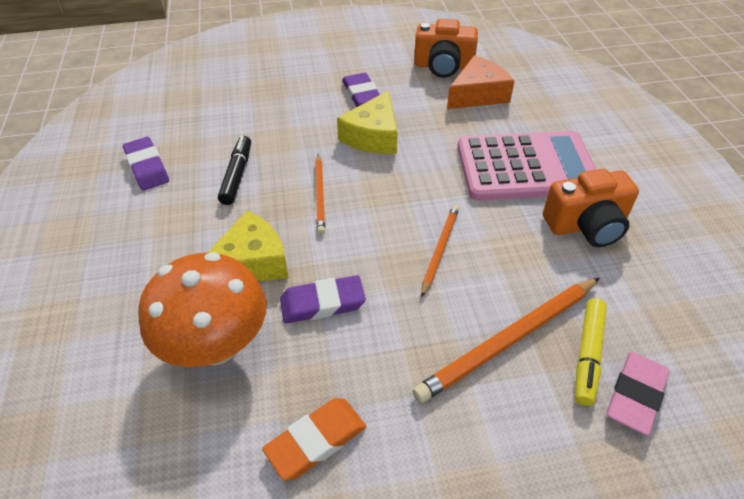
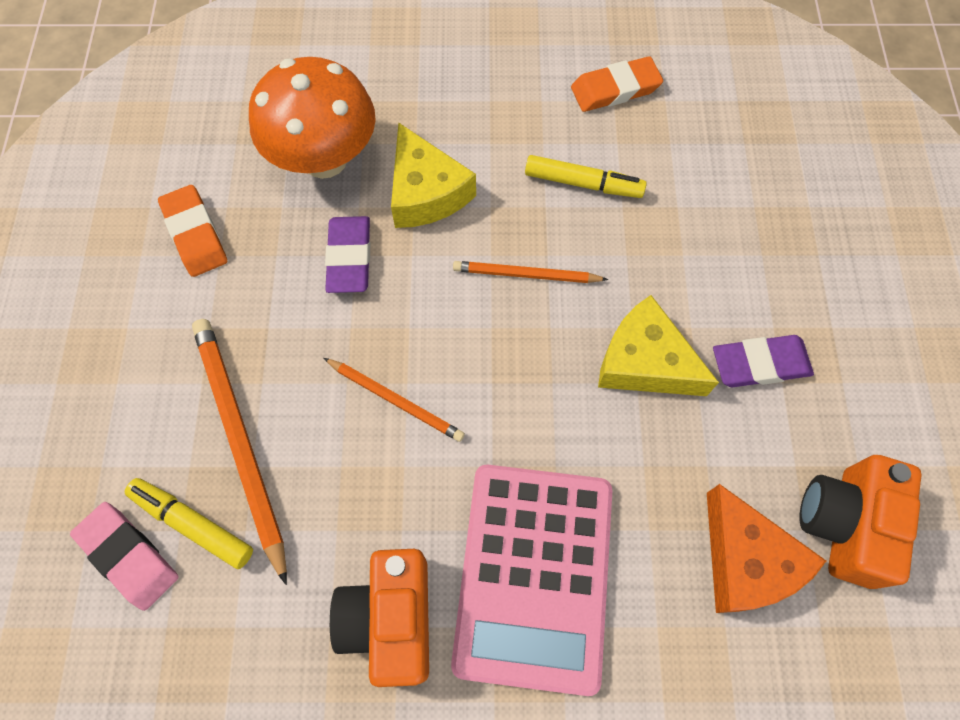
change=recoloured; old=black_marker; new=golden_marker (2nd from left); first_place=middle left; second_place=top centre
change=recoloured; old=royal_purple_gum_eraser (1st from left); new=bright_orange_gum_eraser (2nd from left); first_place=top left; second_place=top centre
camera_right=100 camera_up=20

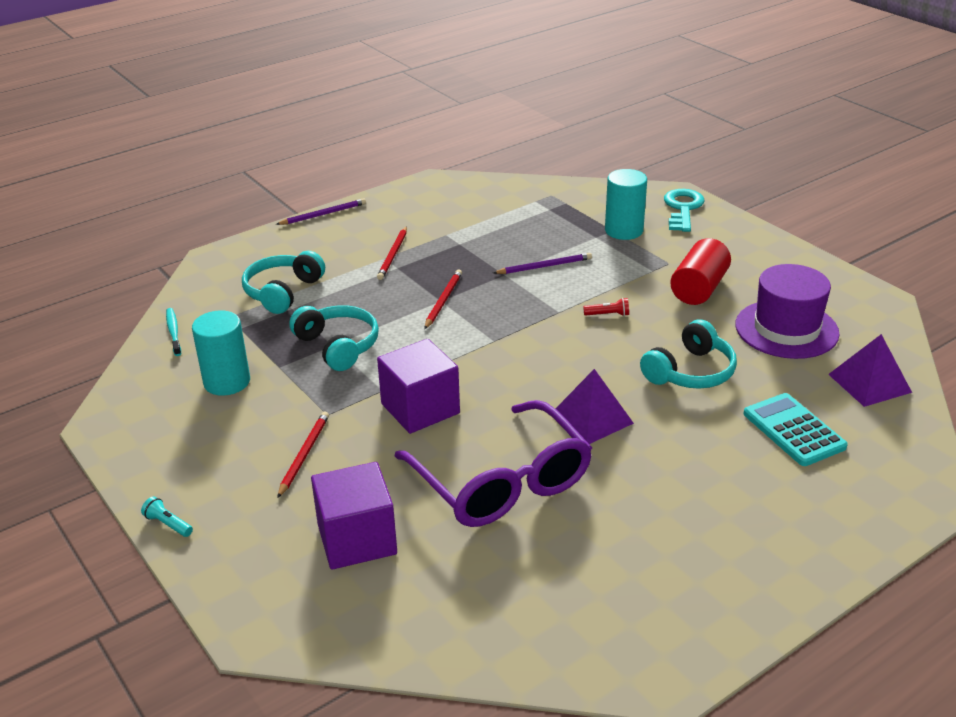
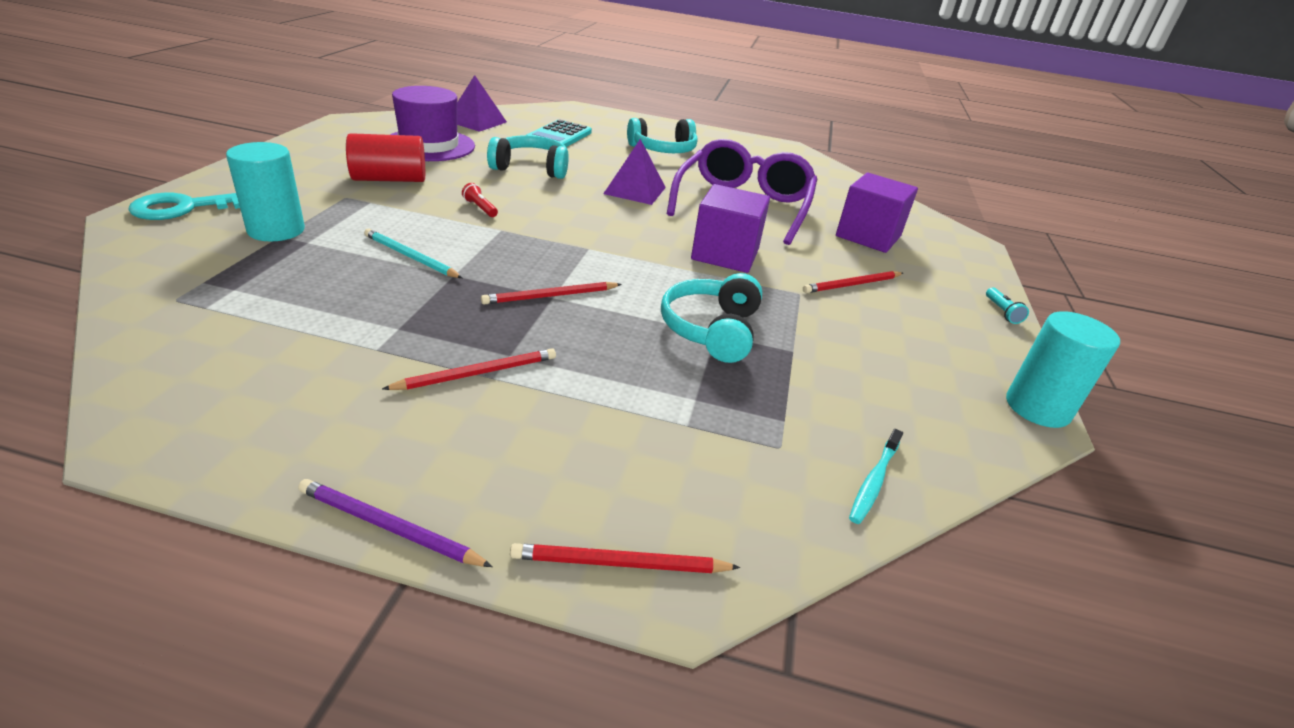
change=recoloured; old=royal_purple_lead_pencil (2nd from left); new=turquoise_lead_pencil; first_place=centre; second_place=middle left
change=added; new=crimson_lead_pencil (3rd from left); second_place=bottom centre
change=moved; old=turquoise_headset (1st from left in the first image); new=turquoise_headset (2nd from left); first_place=middle left; second_place=top centre
change=moved; old=turquoise_cylinder (1st from left in the first image); new=turquoise_cylinder (2nd from left); first_place=middle left; second_place=middle right
camera_right=-135 camera_up=0

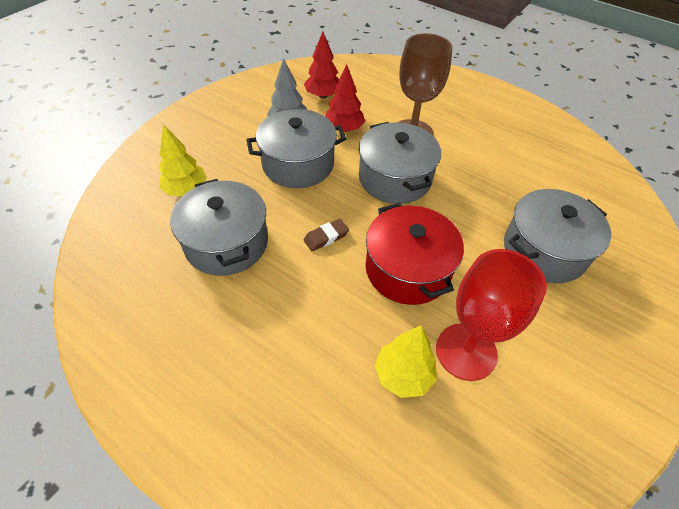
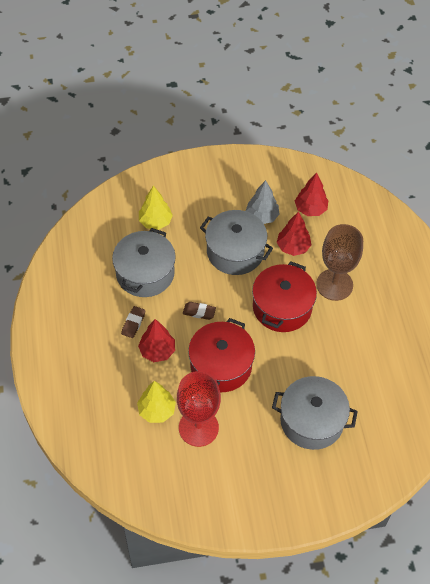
change=added; new=brown_gum_eraser (1st from left); second_place=middle left
change=added; new=crimson_toy_tree (1st from left); second_place=centre
change=recoloured; old=ash-grey_stockpot (3rd from left); new=crimson_stockpot (2nd from left); first_place=top centre; second_place=centre
camera_right=45 camera_up=5

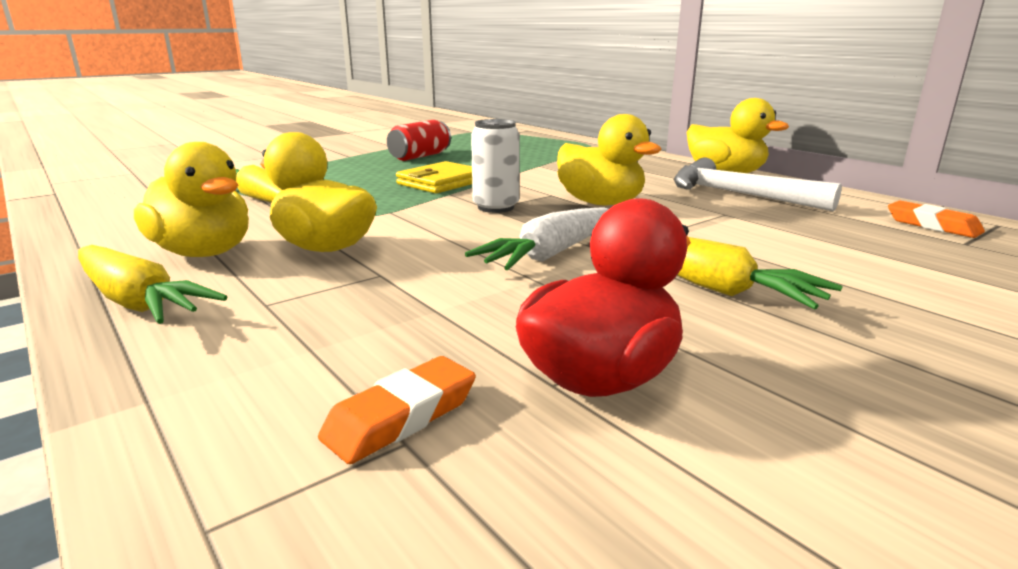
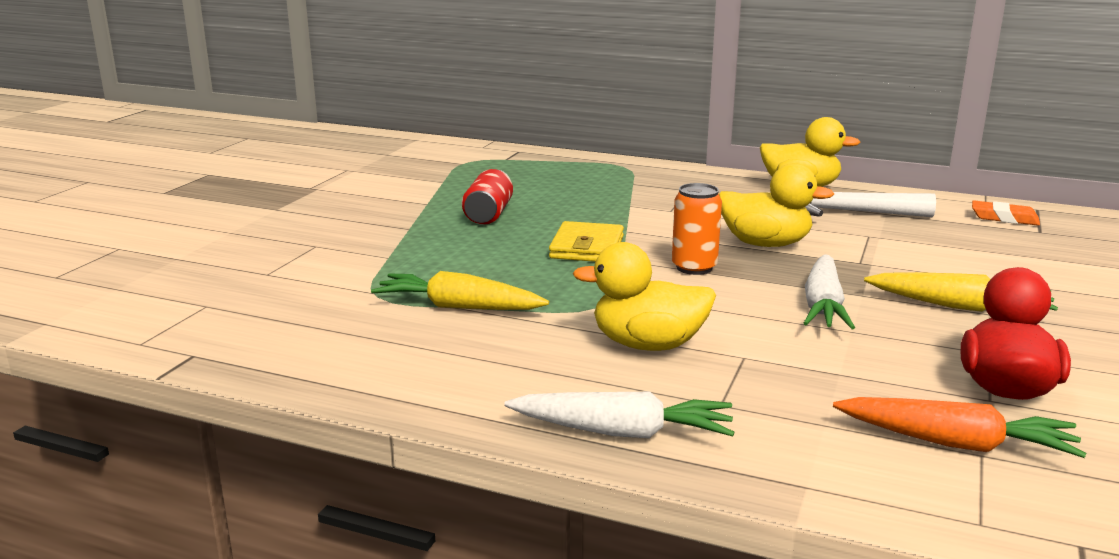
change=recoloured; old=golden_root_vegetable (1st from left); new=snow-white_root_vegetable (1st from left); first_place=middle left; second_place=bottom centre
change=recoloured; old=snow-white_can; new=bright_orange_can; first_place=top centre; second_place=centre
change=replaced; old=bright_orange_gum_eraser (1st from left); new=bright_orange_root_vegetable; first_place=bottom centre; second_place=bottom right
change=removed; old=golden_duck (1st from left); first_place=middle left
camera_right=-30 camera_up=0

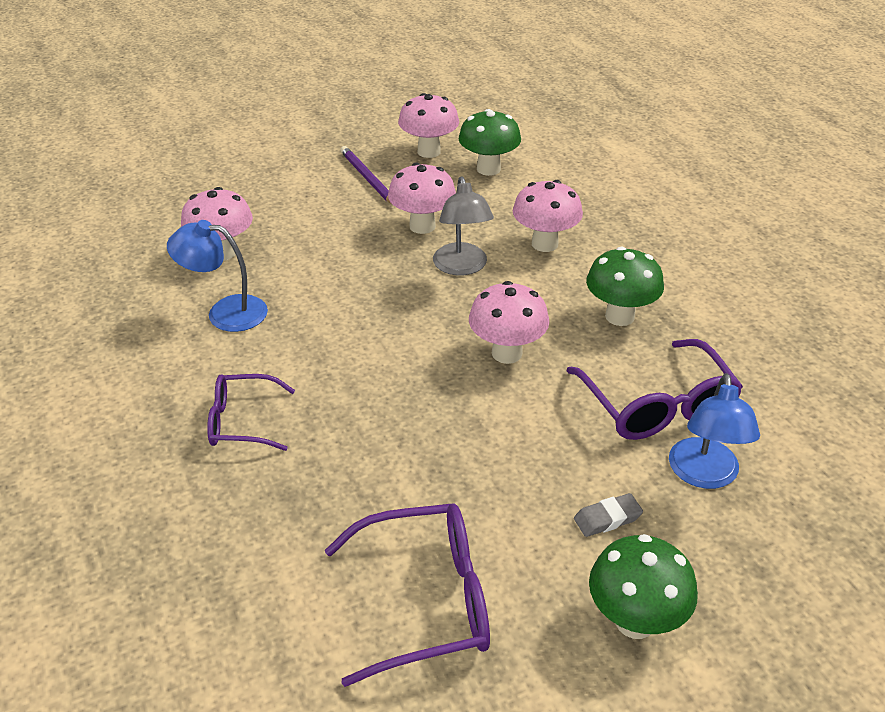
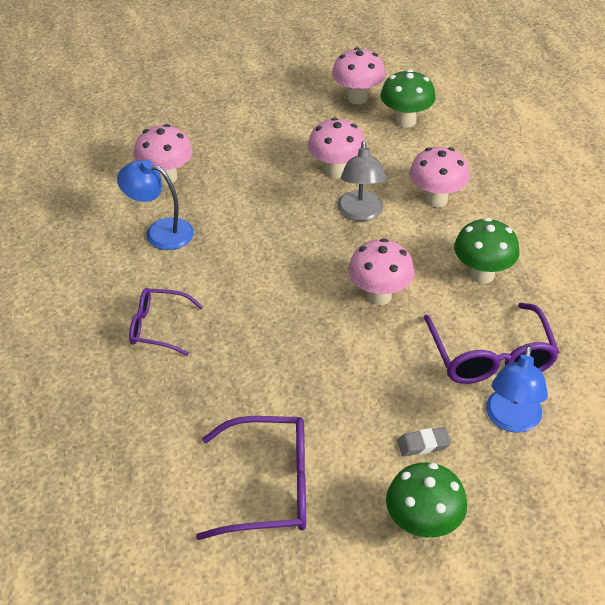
change=removed; old=royal_purple_lead_pencil; first_place=top centre
camera_right=10 camera_up=5

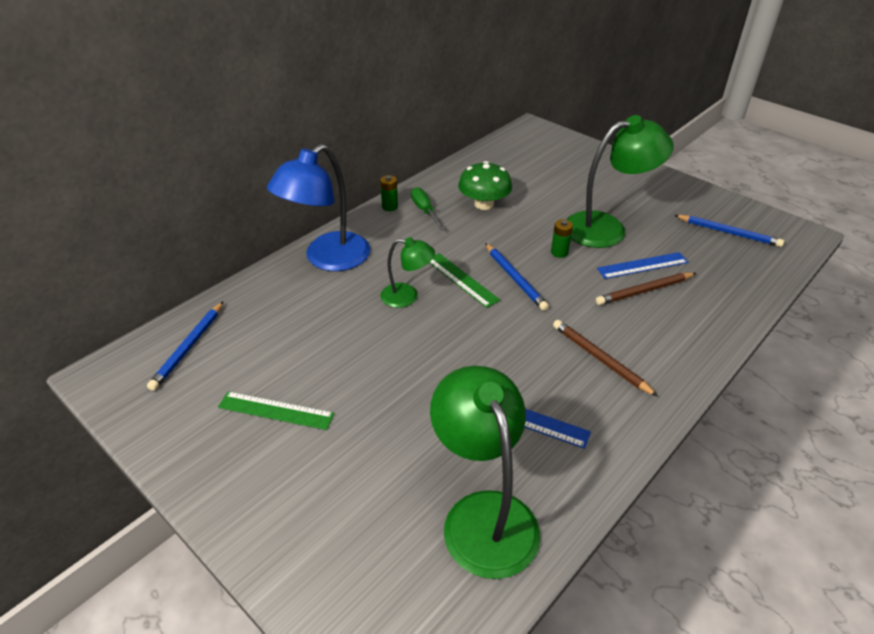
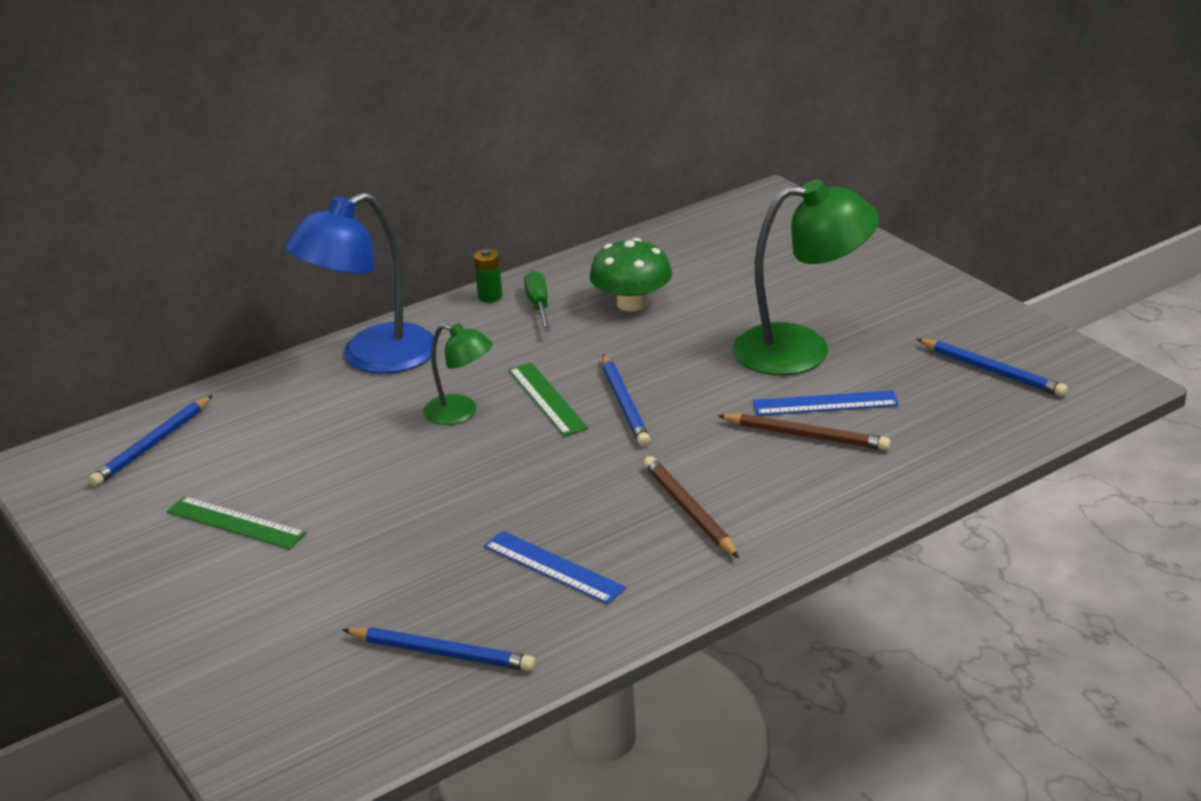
change=replaced; old=leaf-green_lamp (2nd from left); new=royal_blue_lead_pencil (2nd from left); first_place=bottom centre; second_place=bottom centre
change=turned; old=brown_lead_pencil (2nd from left); first_place=middle right; second_place=middle right; degrees=-150
change=removed; old=leaf-green_power_cell (2nd from left); first_place=centre
camera_right=15 camera_up=-10

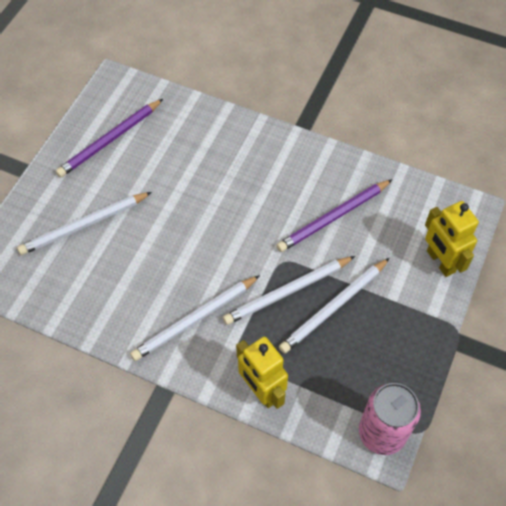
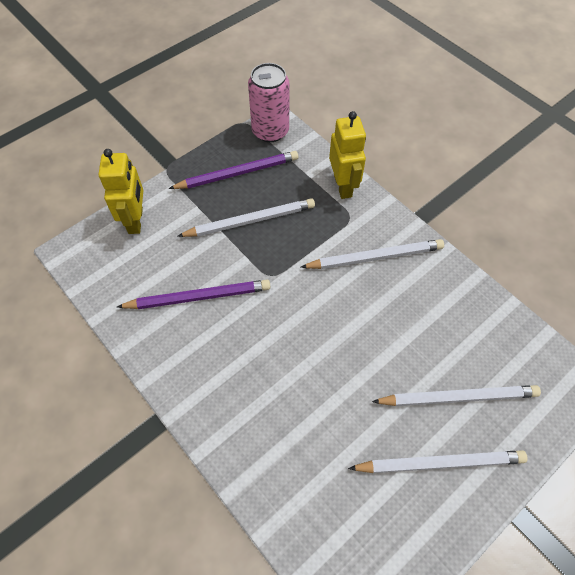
change=moved; old=royal_purple_lead_pencil (1st from left in the first image); new=royal_purple_lead_pencil (2nd from left); first_place=top left; second_place=top centre
change=moved; old=snow-white_lead_pencil (3rd from left); first_place=centre; second_place=bottom right
camera_right=-155 camera_up=0

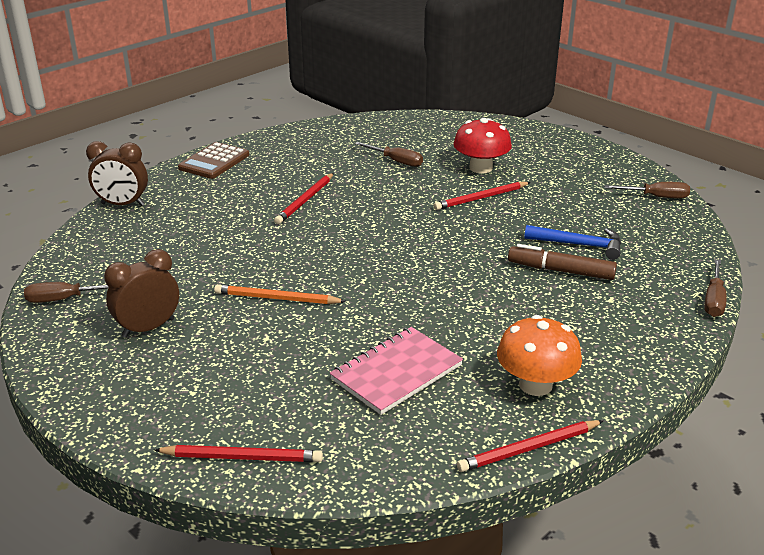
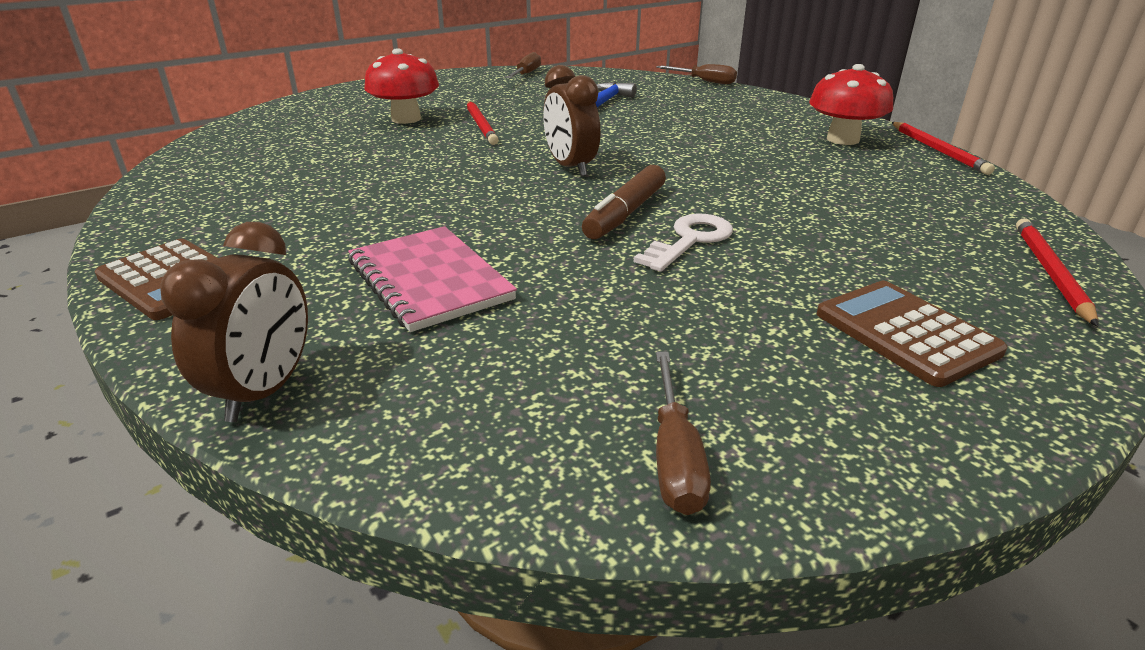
change=moved; old=pink_notebook; first_place=bottom centre; second_place=centre
change=moved; old=brown_bedside_clock (2nd from left); first_place=middle left; second_place=top centre
change=moved; old=brown_marker; first_place=middle right; second_place=top centre
change=replaced; old=bright_orange_lead_pencil; new=snow-white_door_key; first_place=centre; second_place=centre
change=recoloured; old=bright_orange_fungus; new=crimson_fungus (2nd from left); first_place=middle right; second_place=top right
change=added; new=brown_pocket_calculator (2nd from left); second_place=middle right
change=removed; old=crimson_lead_pencil (2nd from left); first_place=centre
change=removed; old=brown_flat_screwdriver (2nd from left); first_place=top centre
camera_right=-80 camera_up=0

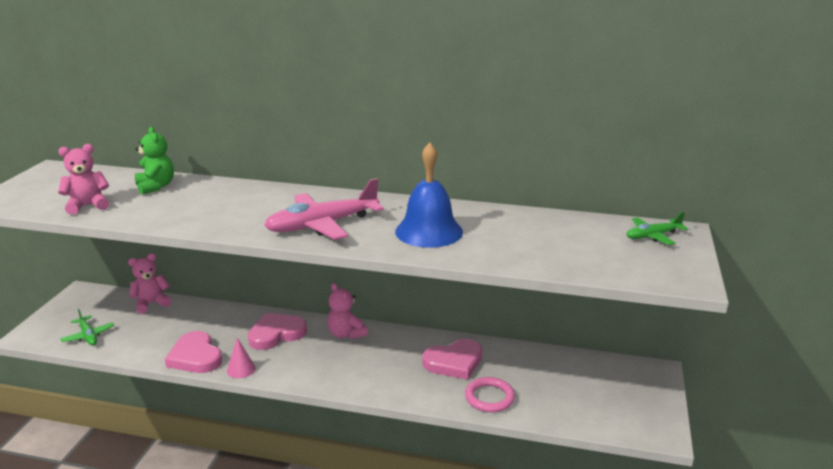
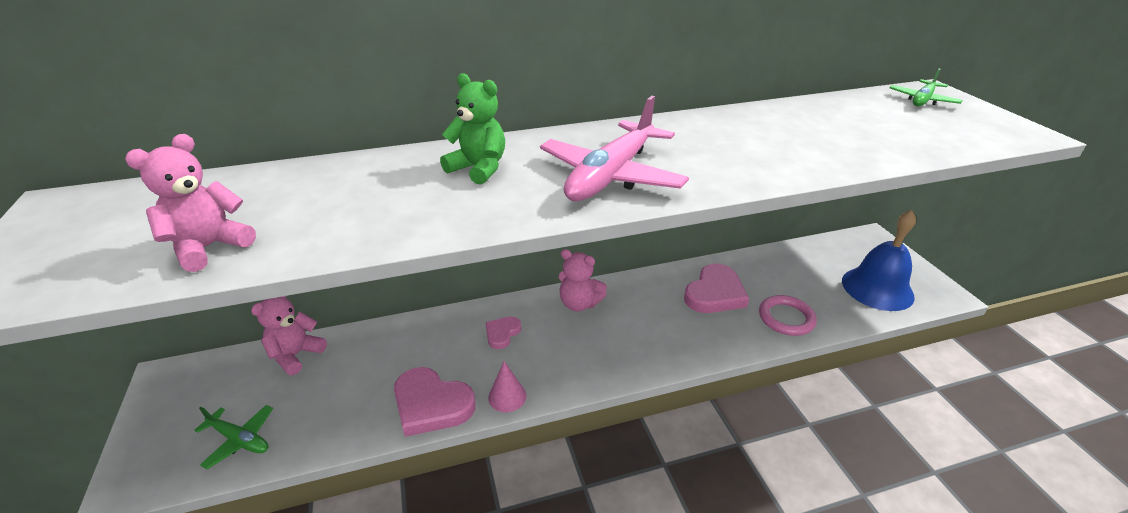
change=moved; old=leaf-green_teddy_bear; first_place=middle left; second_place=top centre
change=resized; old=pink_heart (2nd from left); first_place=bottom left; second_place=centre; factor=0.55
change=moved; old=royal_blue_school_bell; first_place=centre; second_place=middle right
camera_right=-30 camera_up=10

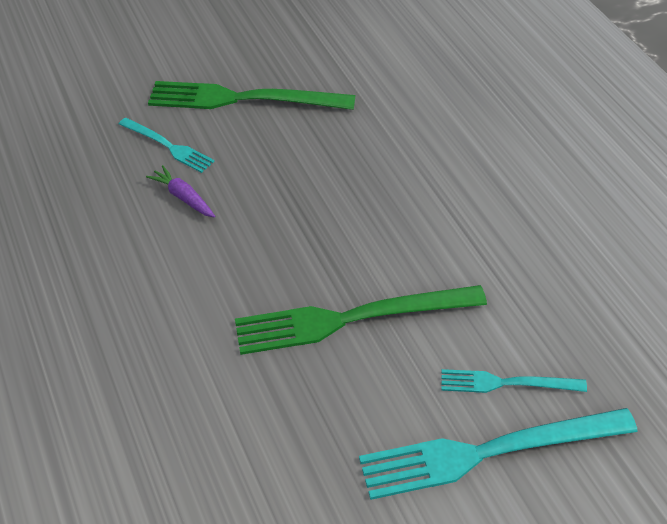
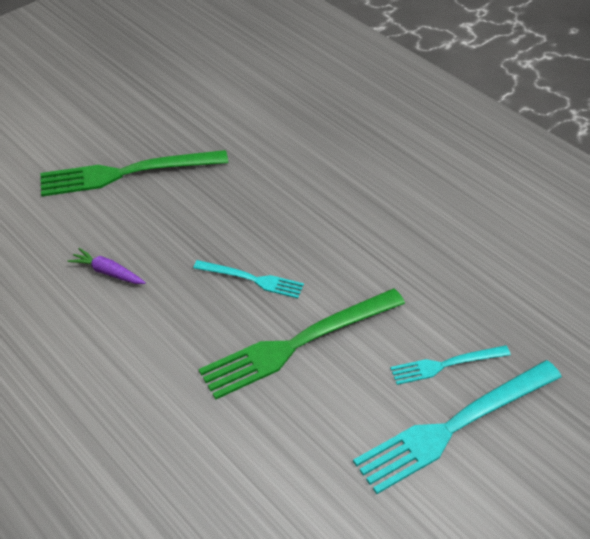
change=moved; old=turquoise_dinner_fork (1st from left); first_place=top left; second_place=centre
camera_right=-20 camera_up=0

